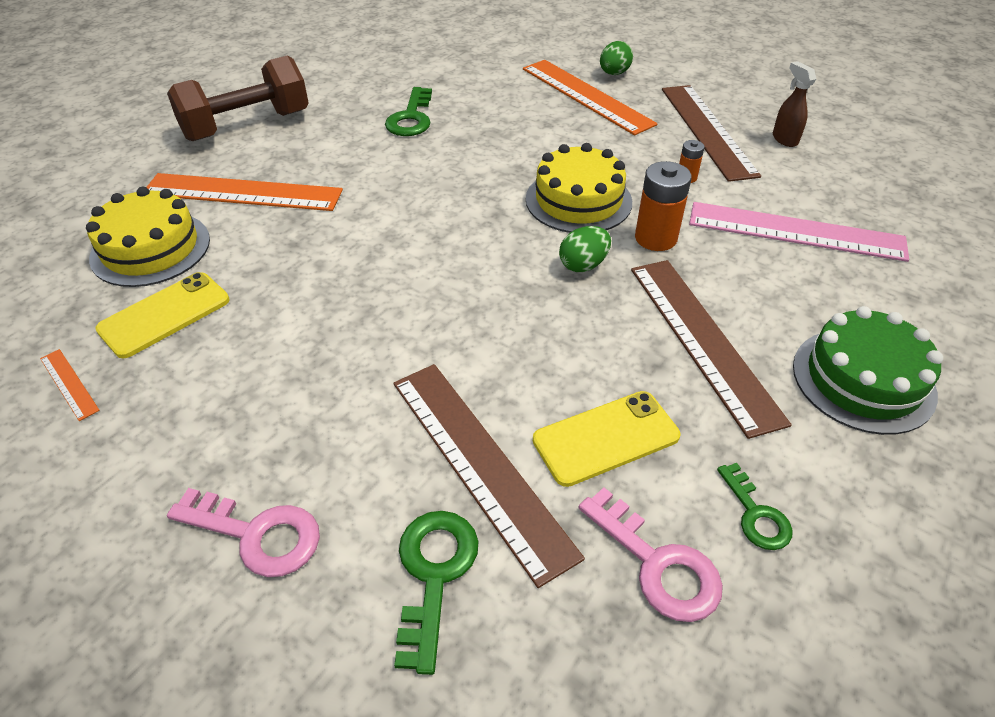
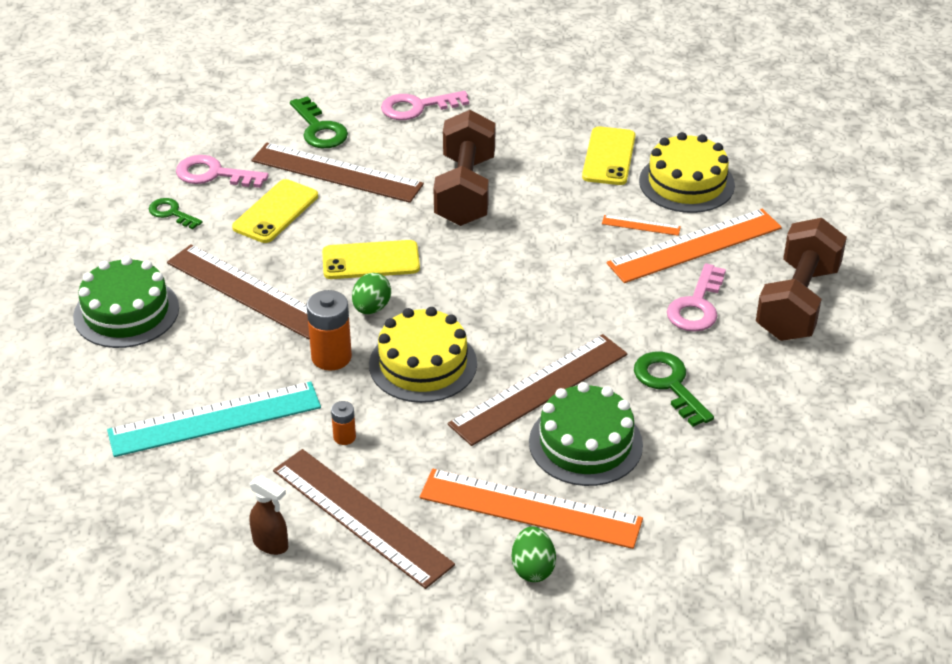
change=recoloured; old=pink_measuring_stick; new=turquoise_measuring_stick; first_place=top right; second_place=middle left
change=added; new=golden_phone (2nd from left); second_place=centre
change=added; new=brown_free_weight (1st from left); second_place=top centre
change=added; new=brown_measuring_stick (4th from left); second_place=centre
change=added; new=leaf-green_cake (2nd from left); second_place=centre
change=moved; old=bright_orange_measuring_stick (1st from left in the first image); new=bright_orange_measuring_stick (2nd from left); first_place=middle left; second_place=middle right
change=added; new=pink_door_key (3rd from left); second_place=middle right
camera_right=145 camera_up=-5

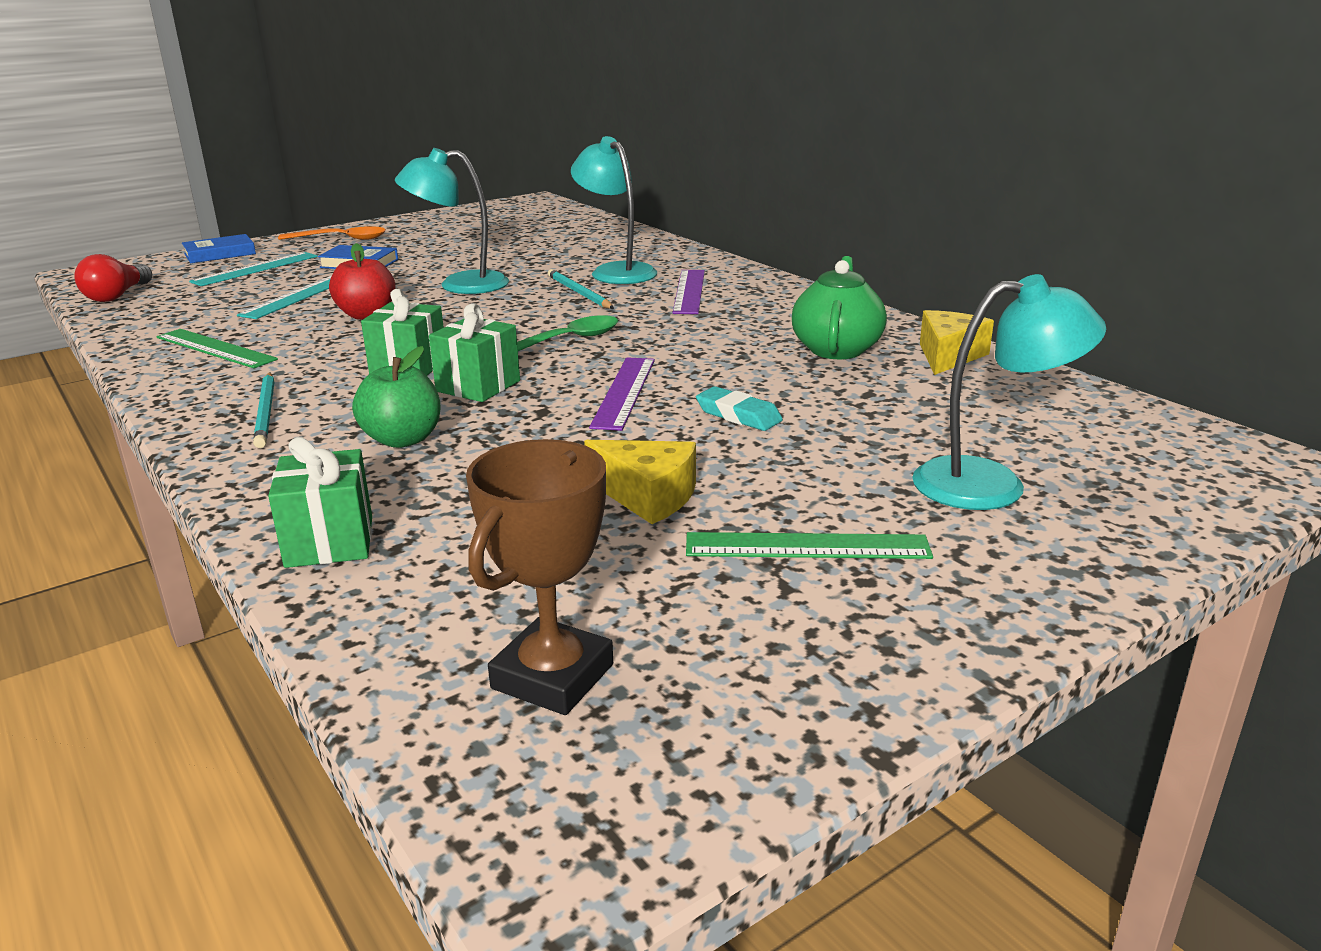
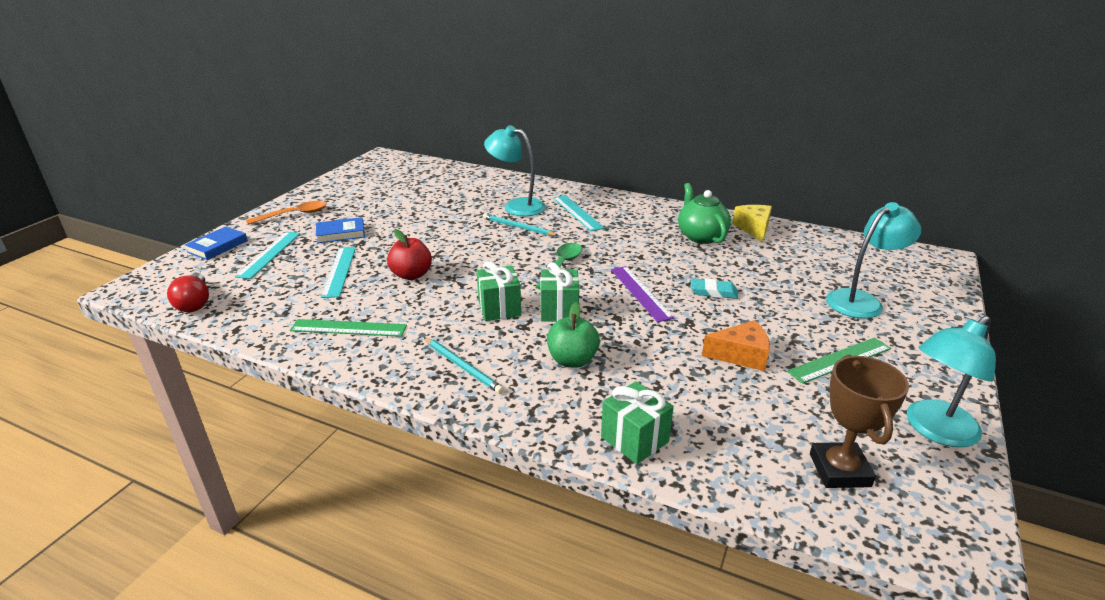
change=recoloured; old=royal_purple_measuring_stick (2nd from left); new=turquoise_measuring_stick (3rd from left); first_place=top centre; second_place=centre
change=recoloured; old=golden_cheese (1st from left); new=bright_orange_cheese; first_place=centre; second_place=centre
change=moved; old=turquoise_lamp (1st from left in the first image); new=turquoise_lamp (3rd from left); first_place=top centre; second_place=middle right
camera_right=-30 camera_up=5

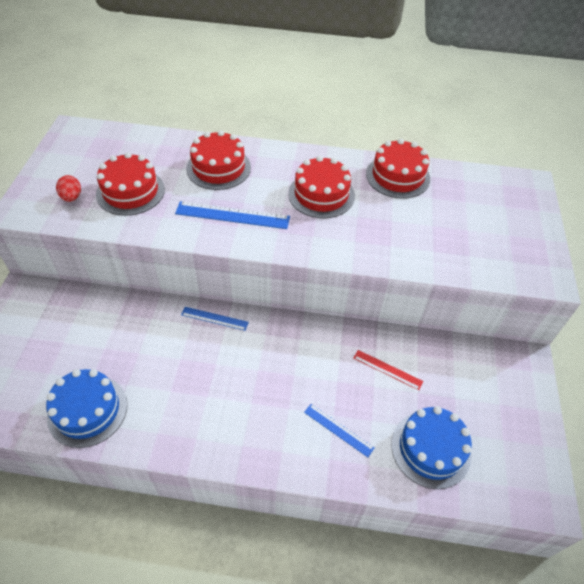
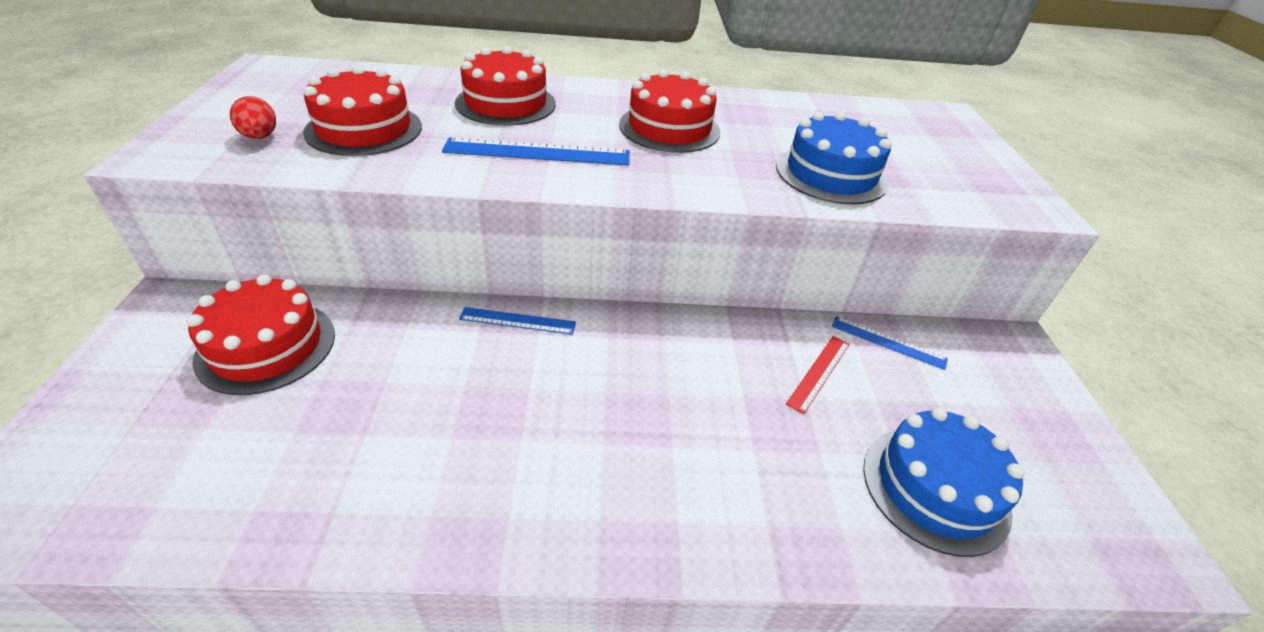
change=moved; old=crimson_cake (4th from left in the first image); new=crimson_cake (1st from left); first_place=top right; second_place=middle left
change=moved; old=royal_blue_cake (1st from left); first_place=bottom left; second_place=top centre
change=turned; old=crimson_measuring_stick; first_place=centre; second_place=centre; degrees=-75
change=moved; old=royal_blue_measuring_stick (3rd from left); first_place=bottom centre; second_place=middle right
camera_right=-10 camera_up=-10

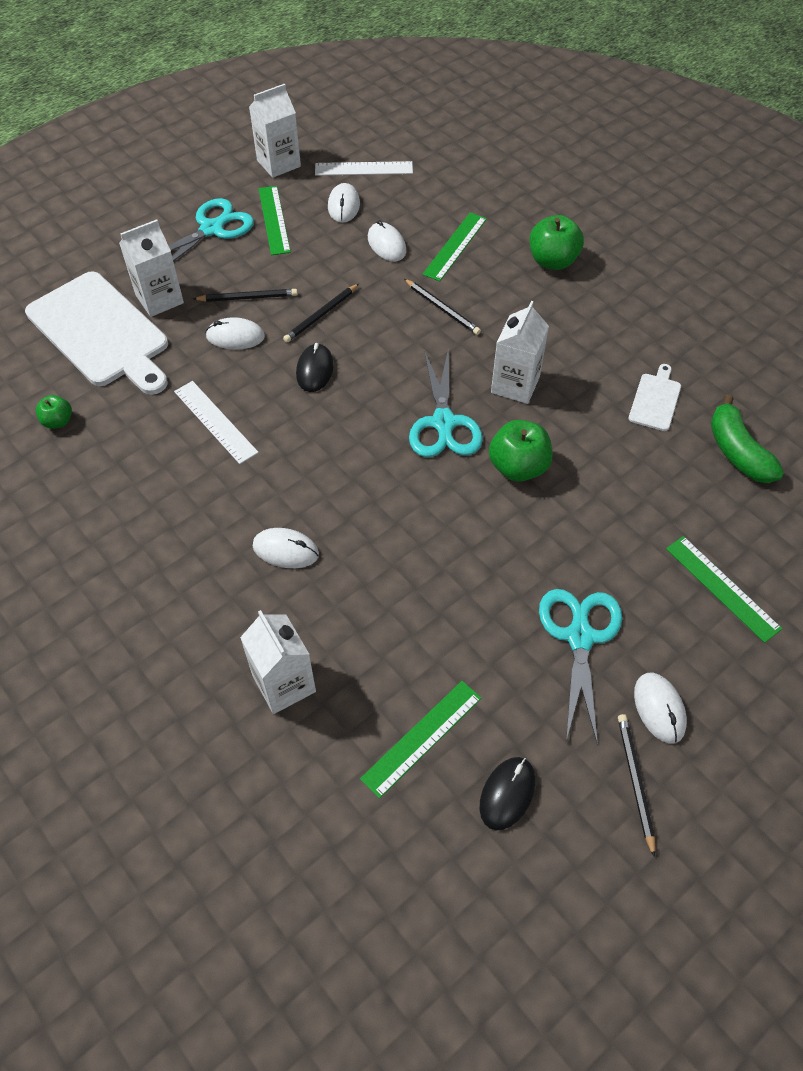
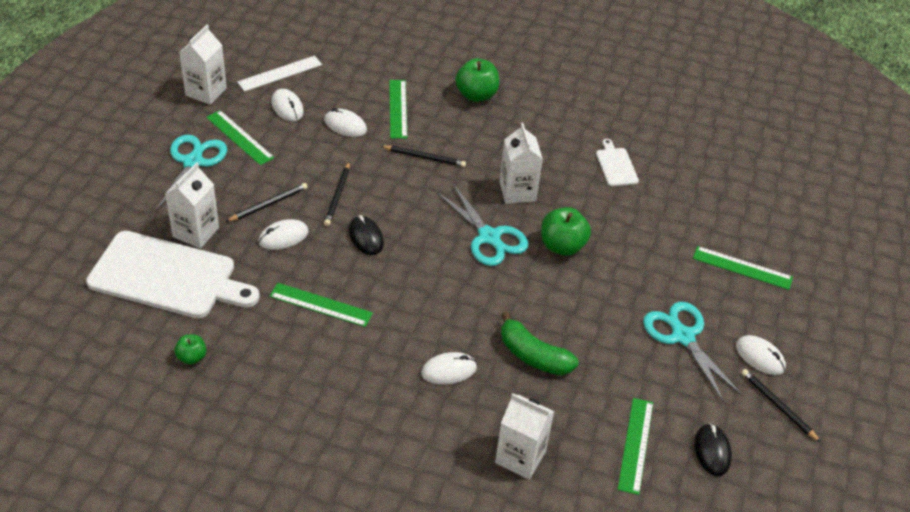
change=recoloured; old=snow-white_measuring_stick (1st from left); new=leaf-green_measuring_stick (2nd from left); first_place=middle left; second_place=centre
change=moved; old=leaf-green_banana; first_place=middle right; second_place=bottom centre
camera_right=-35 camera_up=-10

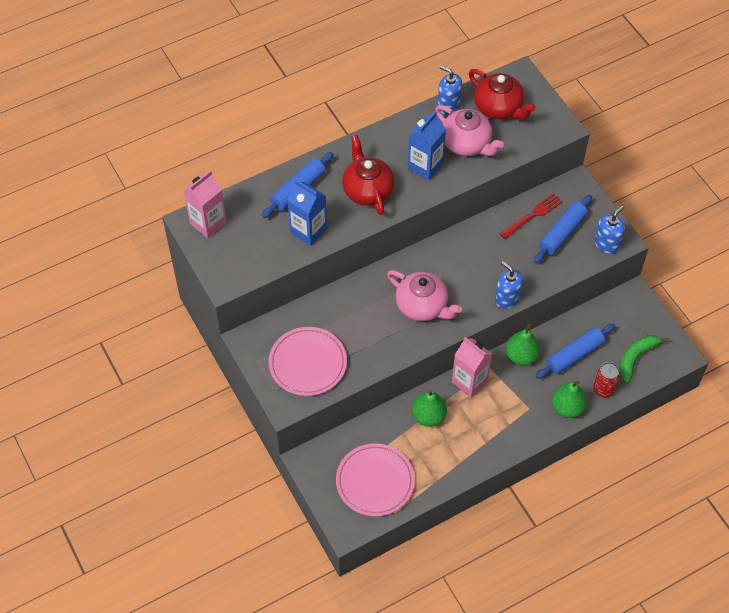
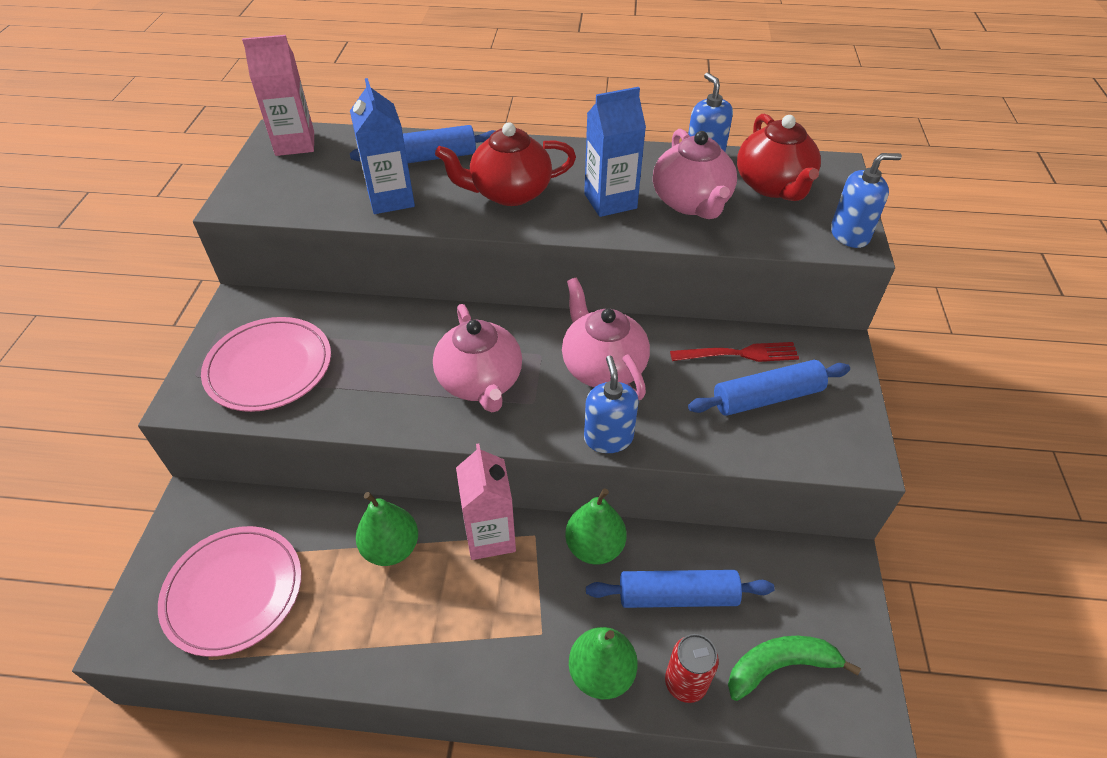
change=turned; old=crimson_teapot (1st from left); first_place=top centre; second_place=top centre; degrees=-120
change=added; new=pink_teapot (2nd from left); second_place=centre
change=moved; old=royal_blue_soap_dispenser (3rd from left); first_place=middle right; second_place=top right
camera_right=35 camera_up=-10

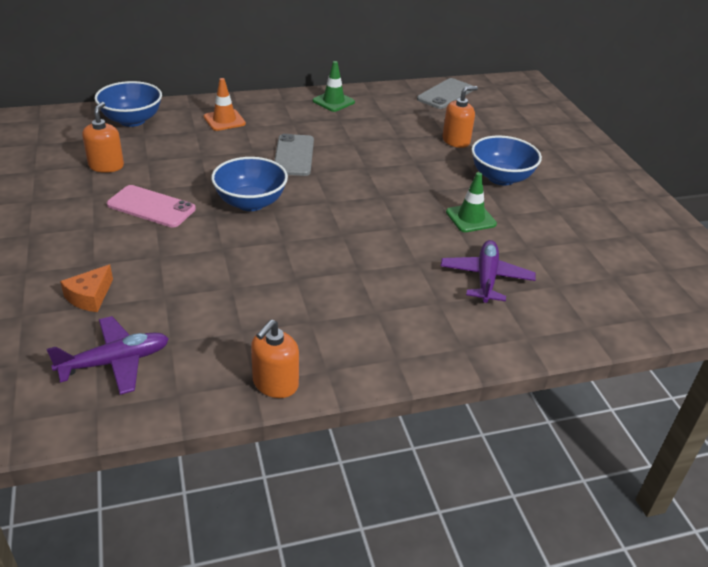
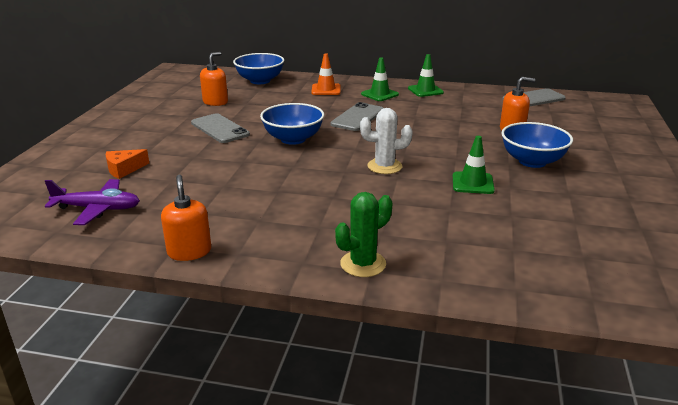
change=turned; old=bright_orange_soap_dispenser (2nd from left in the first image); first_place=centre; second_place=middle left; degrees=105
change=recoloured; old=pink_phone; new=ash-grey_phone (1st from left); first_place=middle left; second_place=top left
change=added; new=leaf-green_saguaro_cactus; second_place=centre
change=added; new=snow-white_saguaro_cactus; second_place=centre
change=added; new=leaf-green_road_cone (1st from left); second_place=top centre
change=removed; old=royal_purple_toy_plane (2nd from left); first_place=middle right
camera_right=30 camera_up=-10

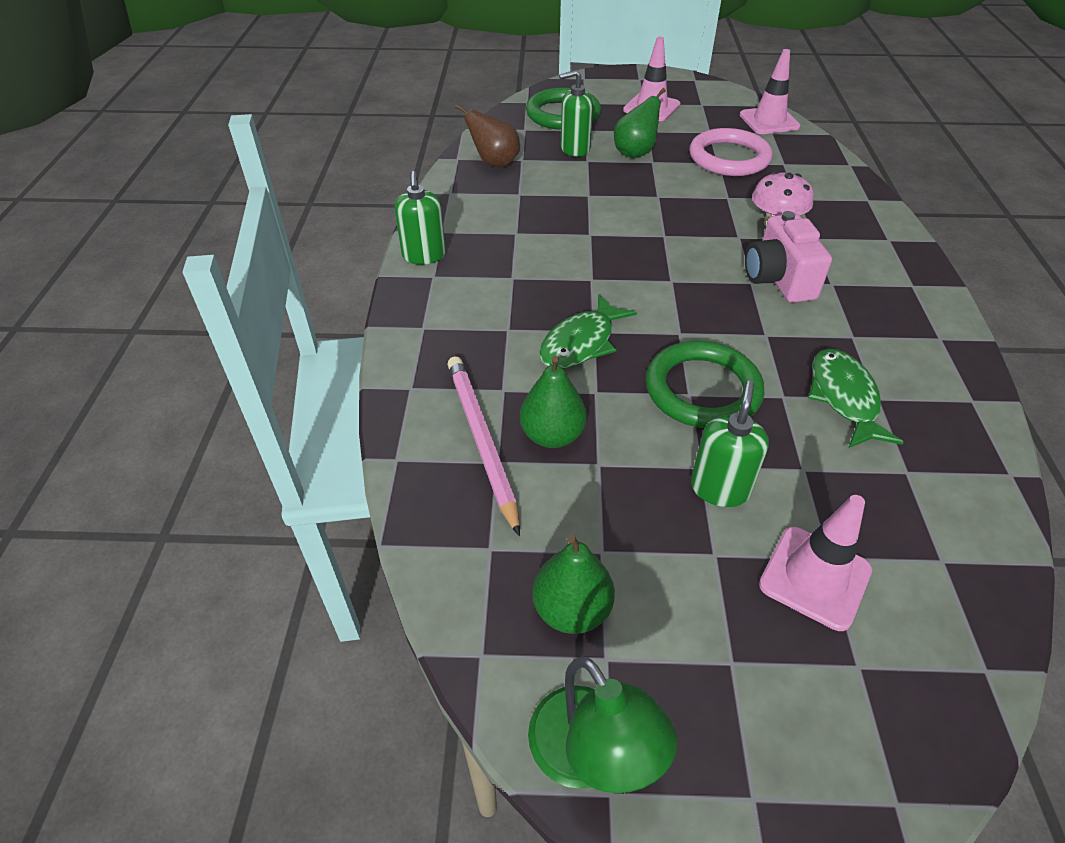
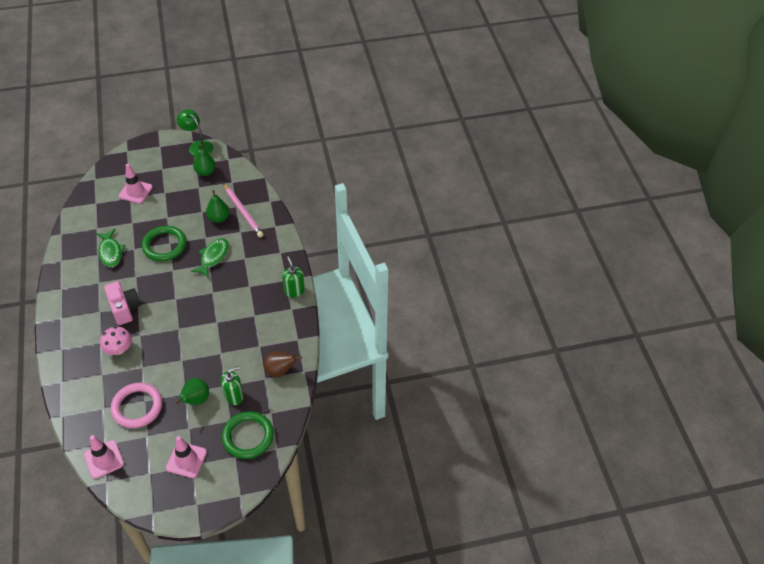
change=removed; old=leaf-green_soap_dispenser (3rd from left); first_place=middle right
camera_right=165 camera_up=5

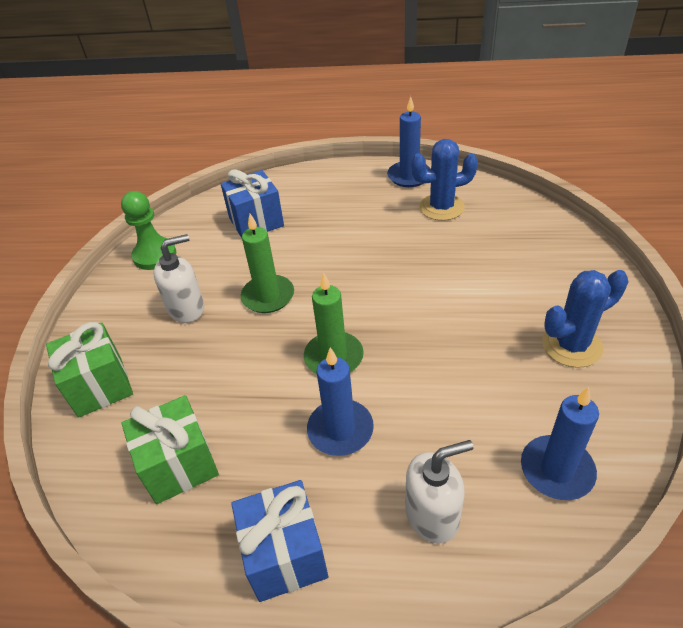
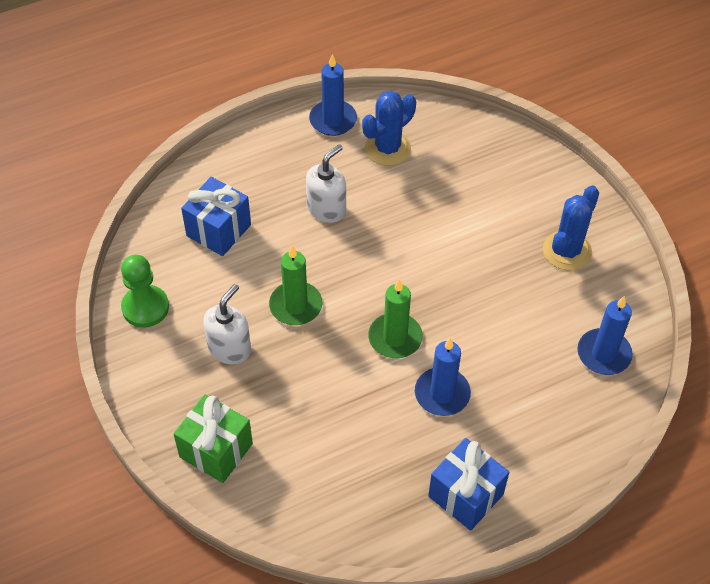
change=moved; old=snow-white_soap_dispenser (2nd from left); first_place=bottom centre; second_place=top centre
change=removed; old=leaf-green_gift (2nd from left); first_place=bottom left
camera_right=-35 camera_up=10

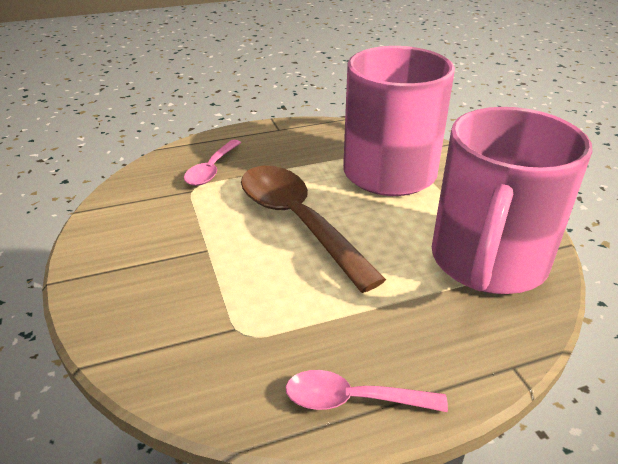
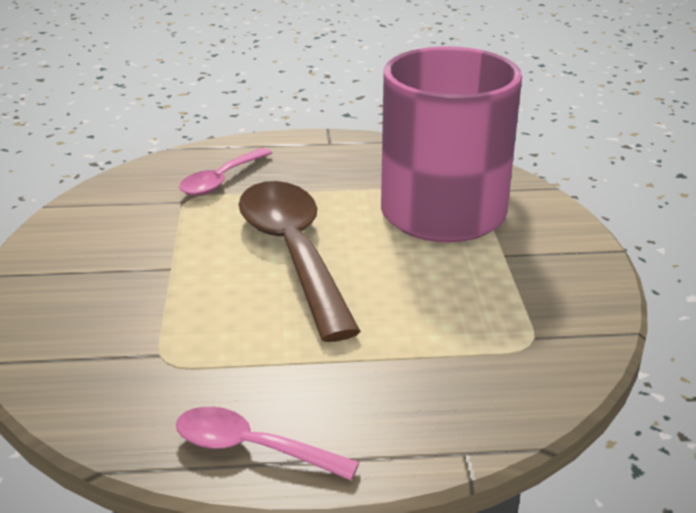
change=removed; old=pink_coffee_mug (2nd from left); first_place=middle right
camera_right=15 camera_up=-5

